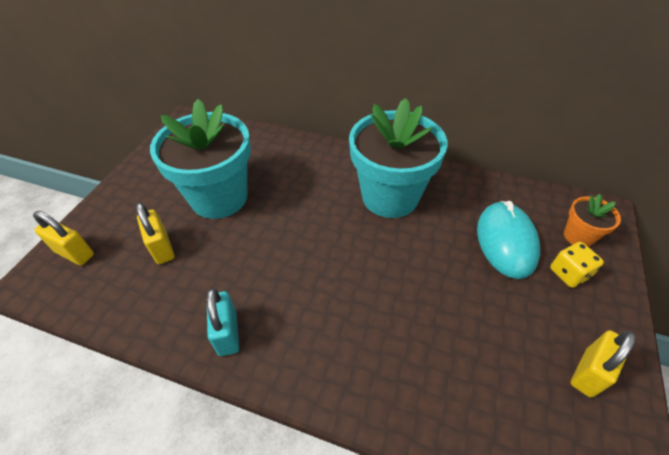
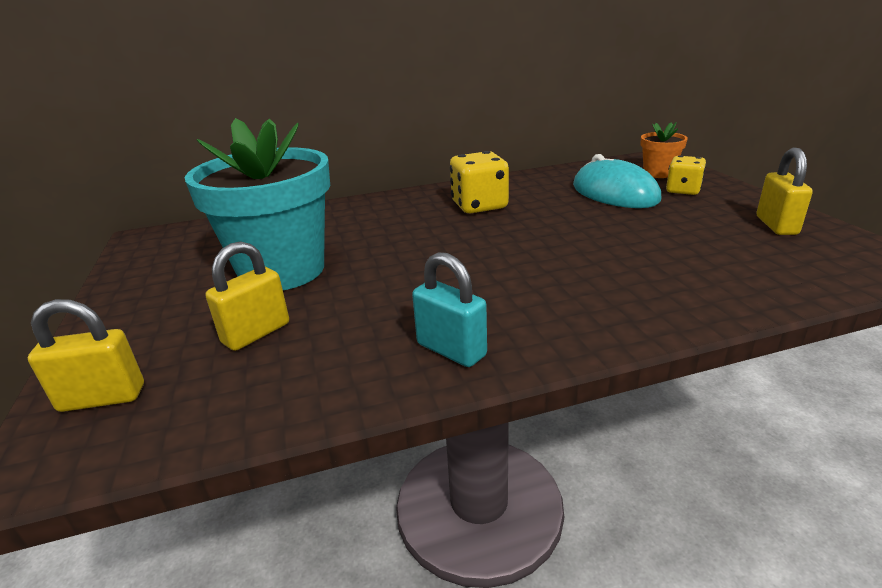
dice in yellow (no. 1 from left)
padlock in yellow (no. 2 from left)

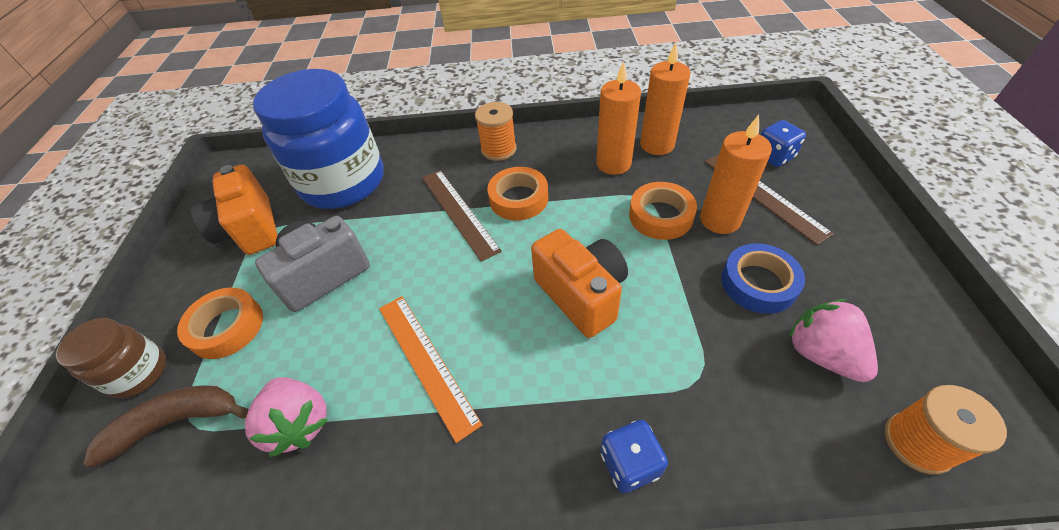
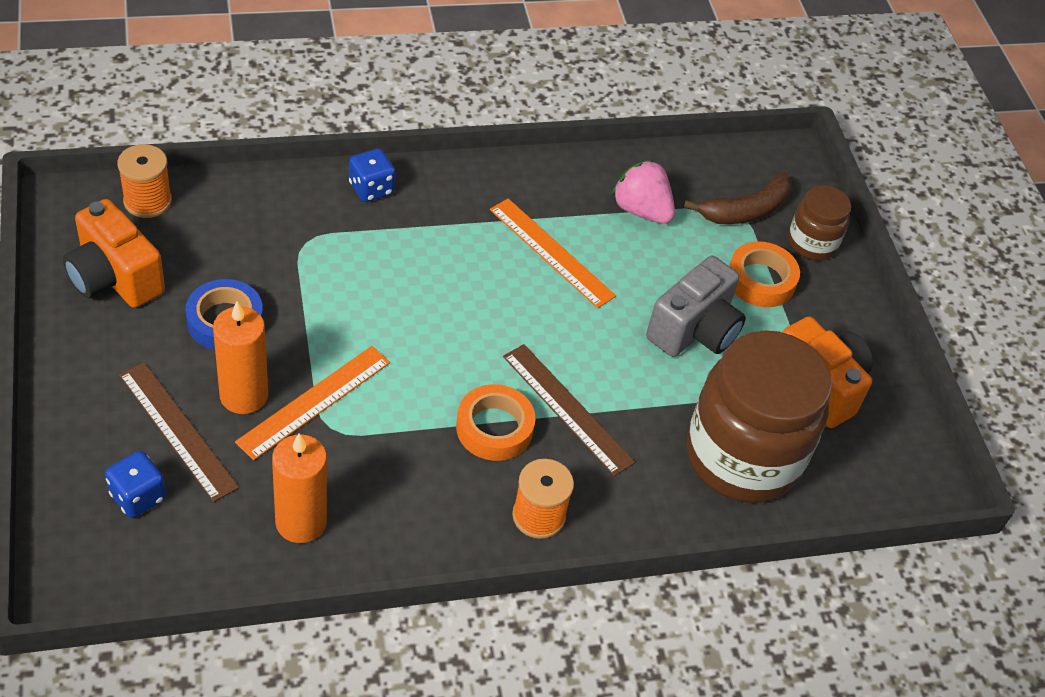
candle in orange (no. 1 from left in the first image)
strawberry in pink (no. 2 from left in the first image)
camera in orange (no. 1 from left)
ruler in orange (no. 1 from left)
jar in brown (no. 1 from left)

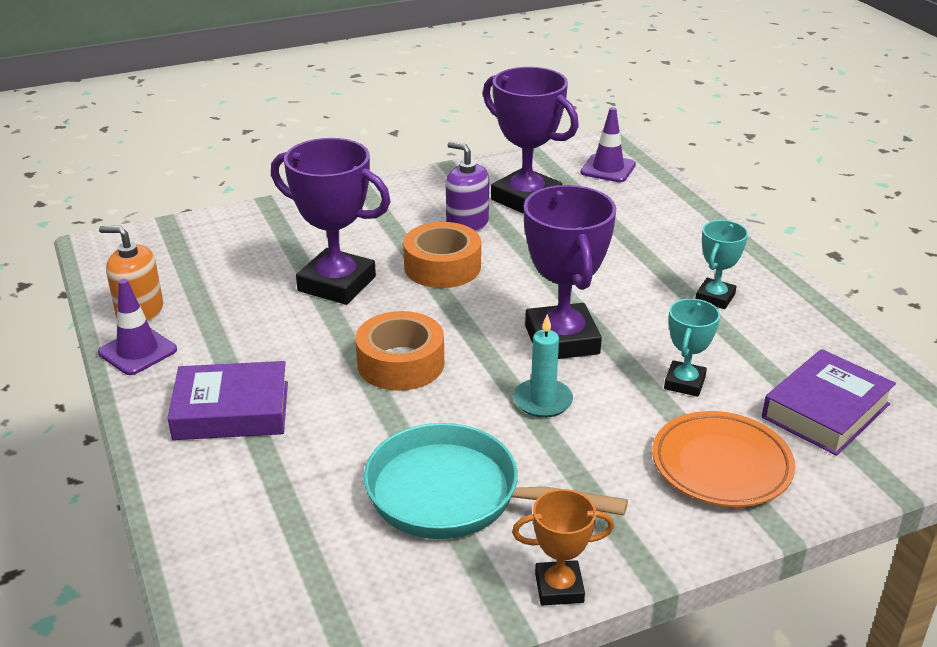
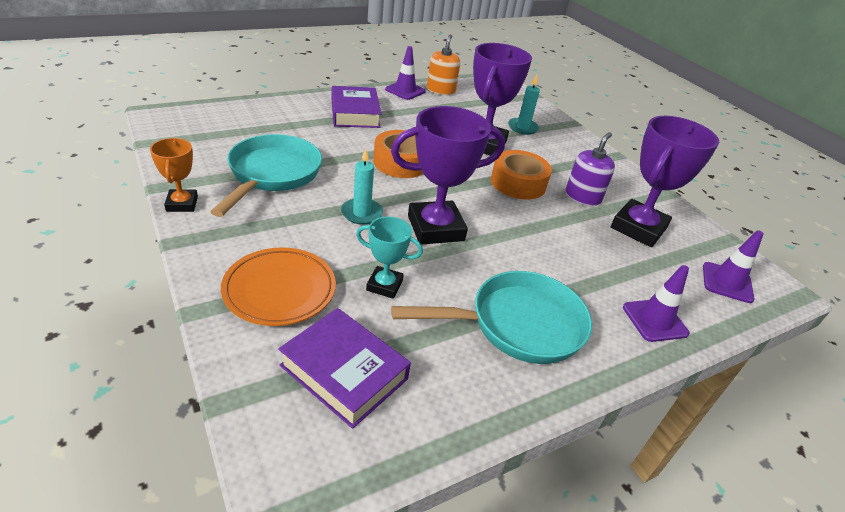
candle in turquoise (no. 2 from left)
traffic cone in purple (no. 2 from left)
pan in turquoise (no. 2 from left)

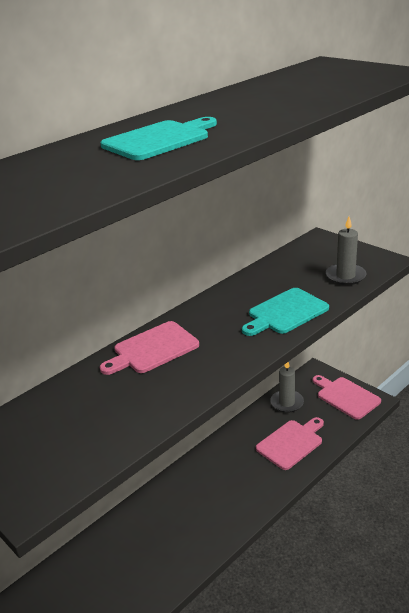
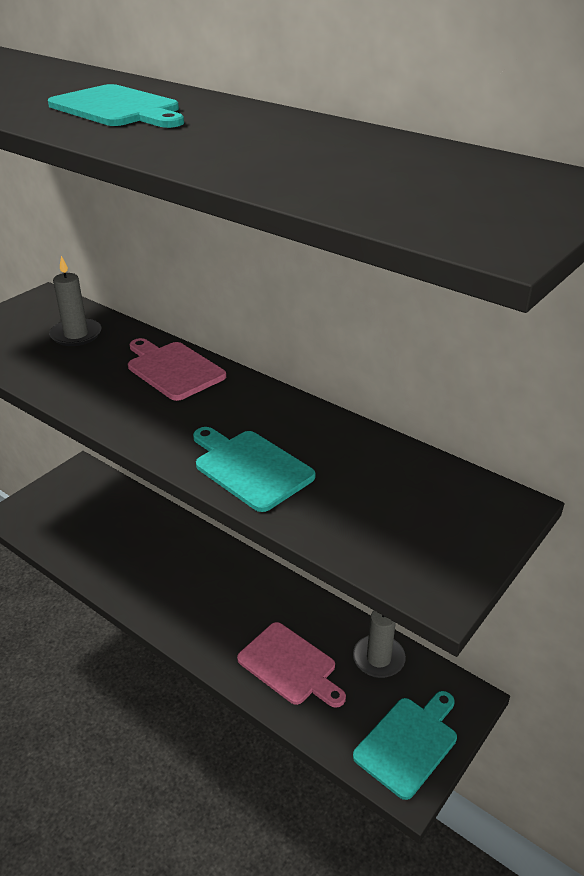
candle in grey (no. 1 from left)
cutting board in turquoise (no. 3 from left)

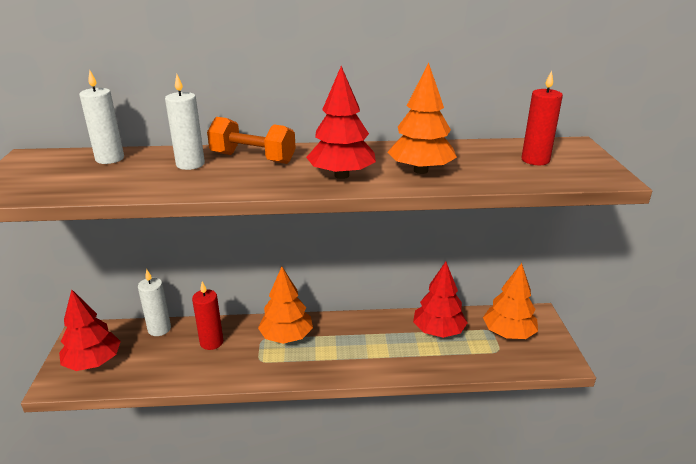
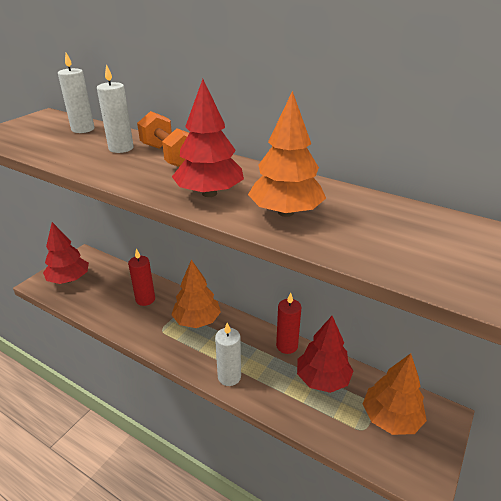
candle in white (no. 3 from left)
candle in red (no. 2 from left)

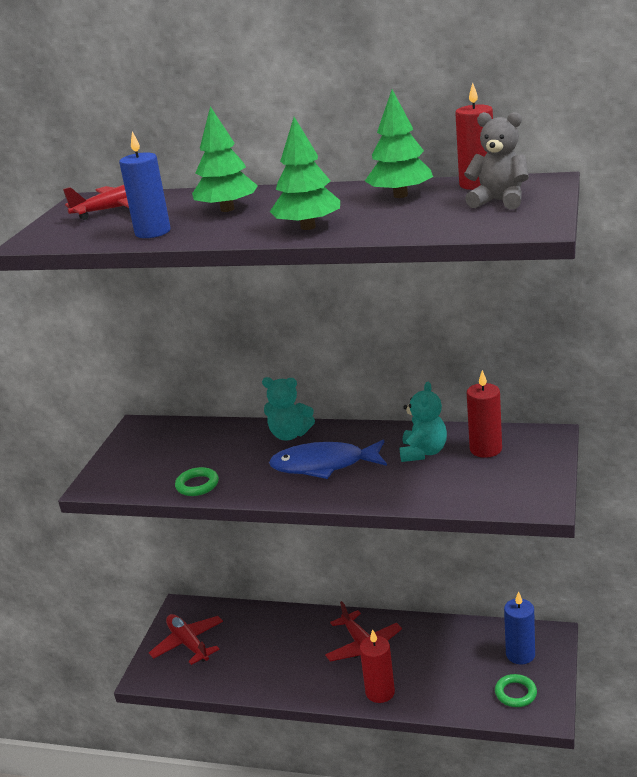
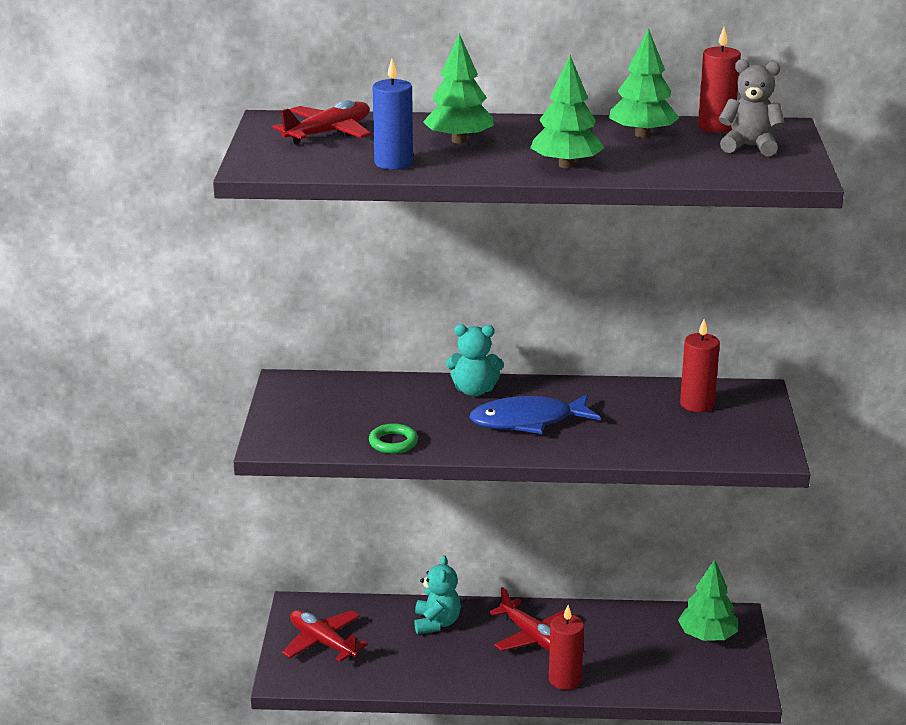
ring in green (no. 2 from left in the first image)
teddy bear in turquoise (no. 1 from left)
tree in green (no. 4 from left)

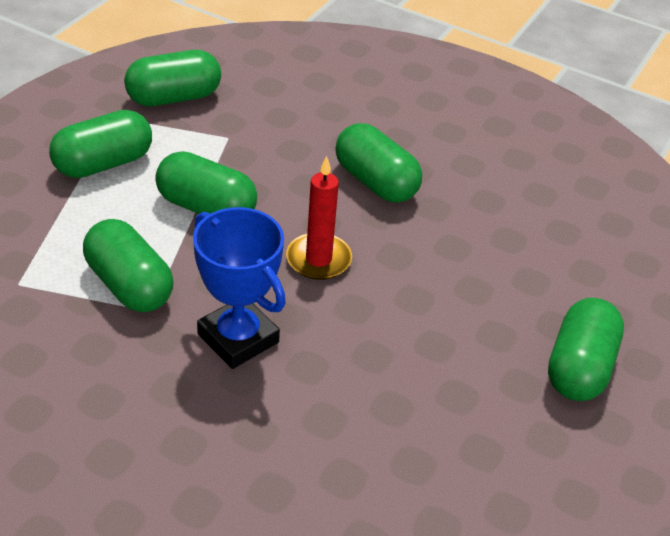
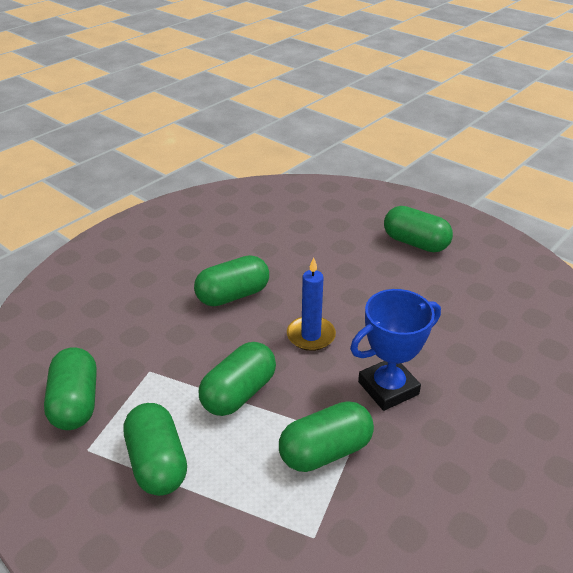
candle in blue

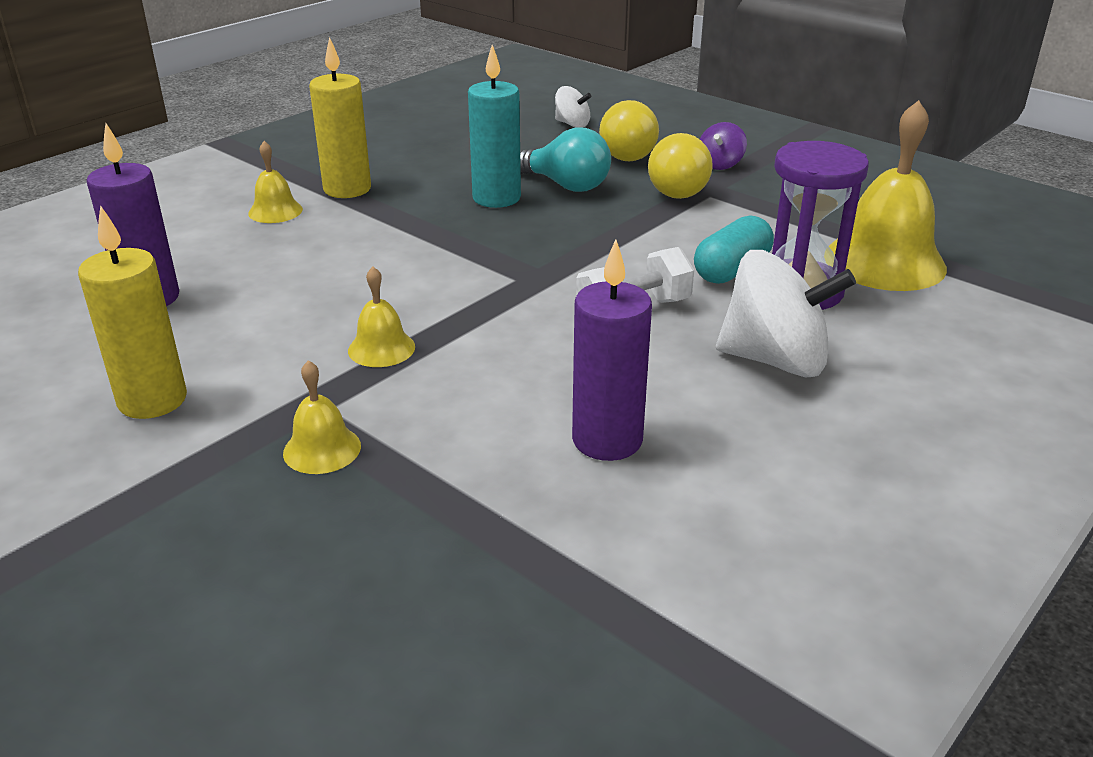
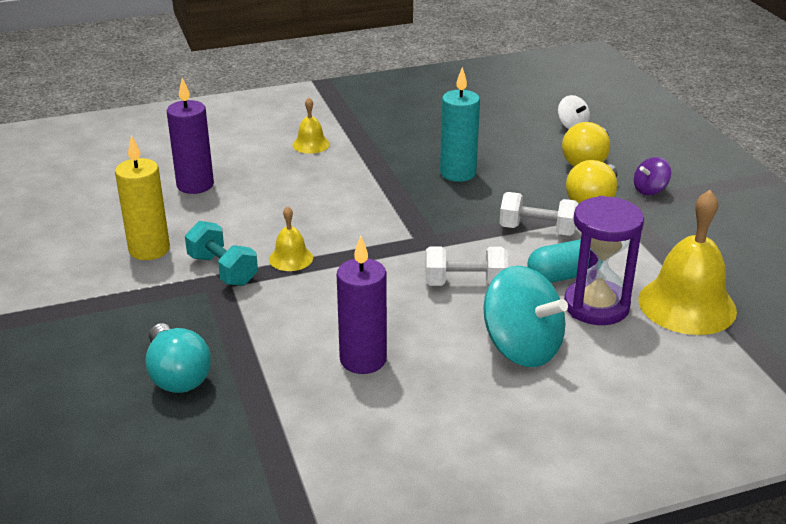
bell in yellow (no. 2 from left in the first image)
candle in yellow (no. 2 from left in the first image)
dumbbell in turquoise
dumbbell in white (no. 2 from left)
light bulb in turquoise
spinning top in turquoise

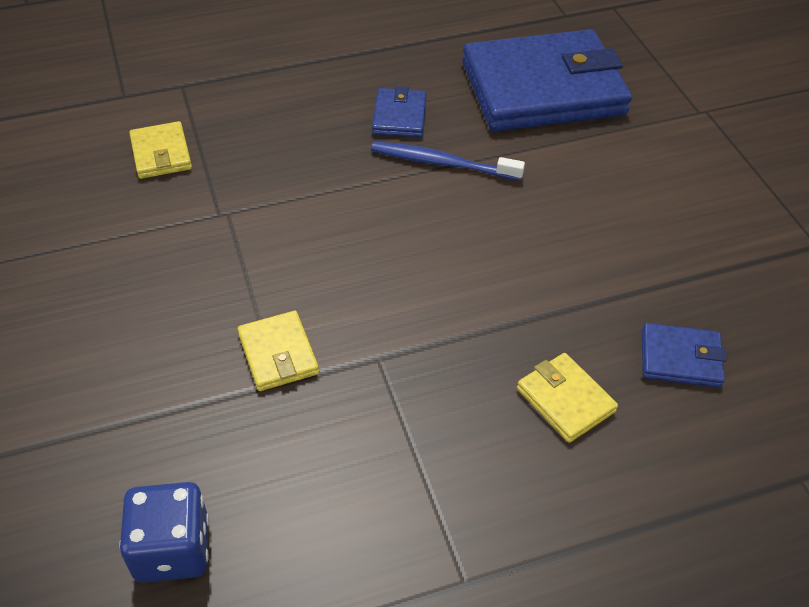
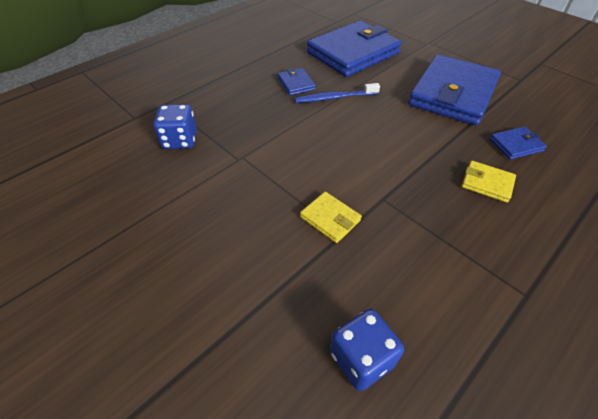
wallet in blue (no. 3 from left)
dice in blue (no. 1 from left)

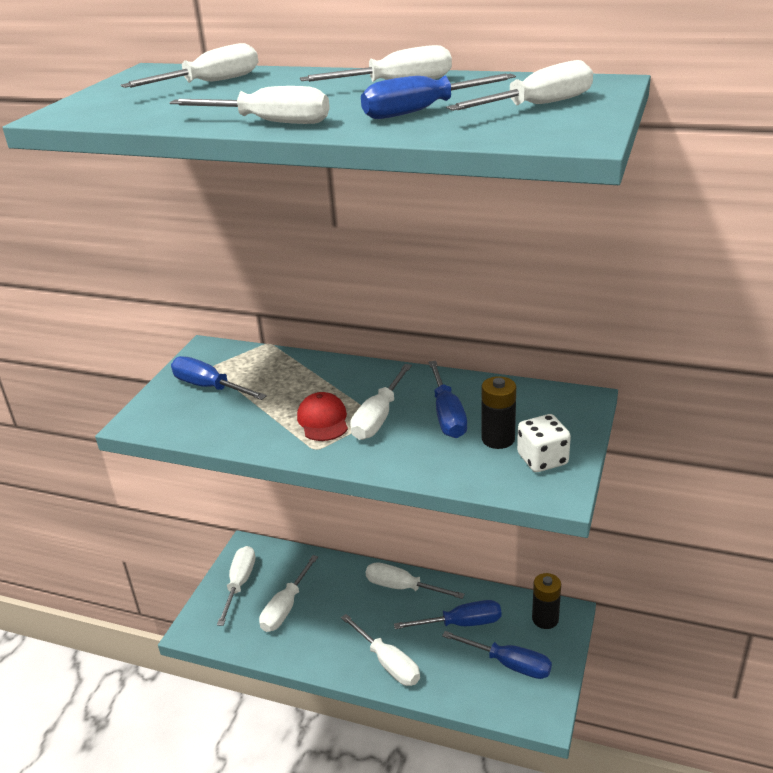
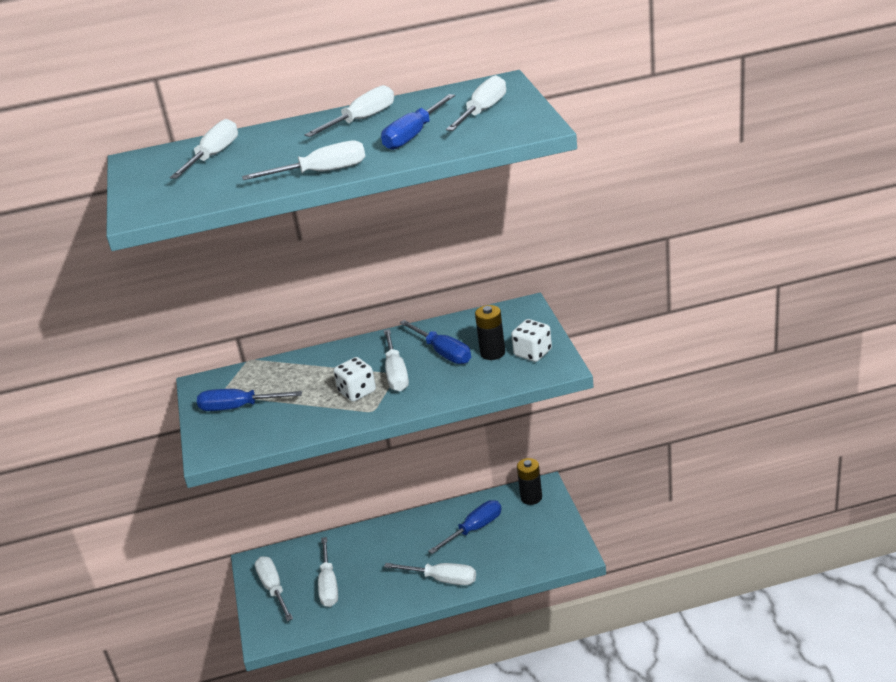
screwdriver in white (no. 8 from left in the first image)
screwdriver in blue (no. 5 from left in the first image)
dice in white (no. 1 from left)

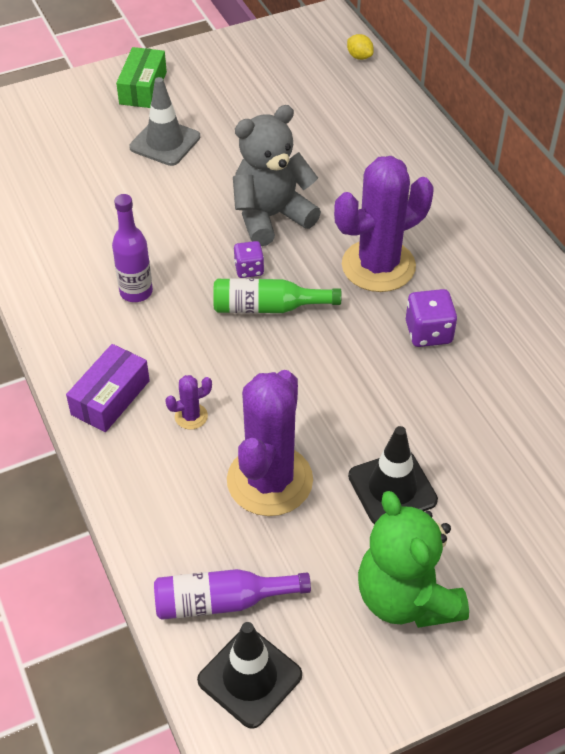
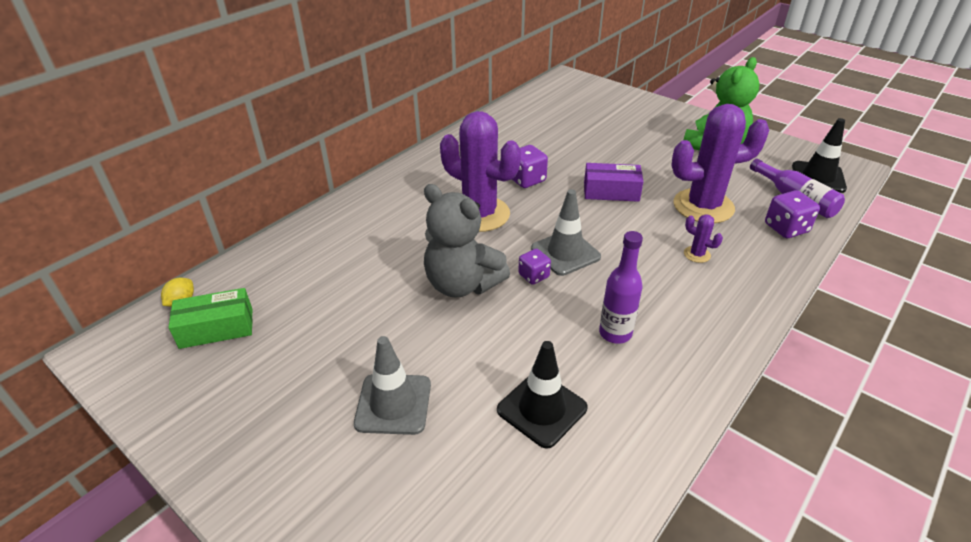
dice in purple (no. 3 from left)
box in purple
box in green
traffic cone in black (no. 1 from left)
traffic cone in grey (no. 2 from left)

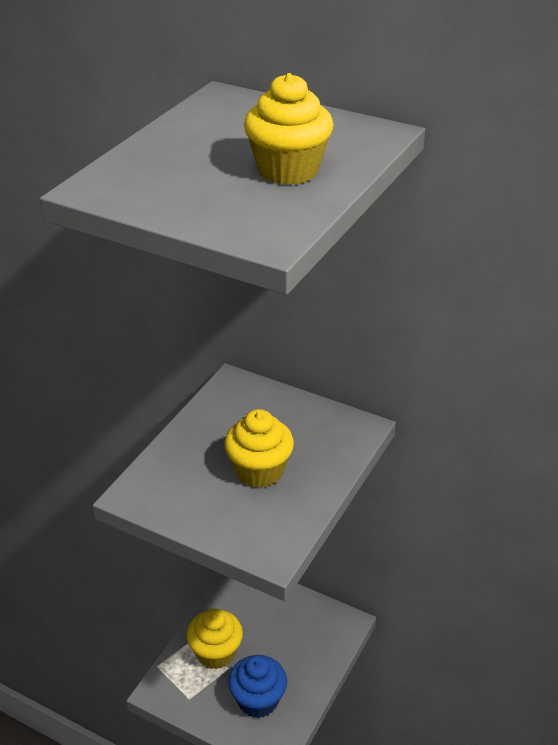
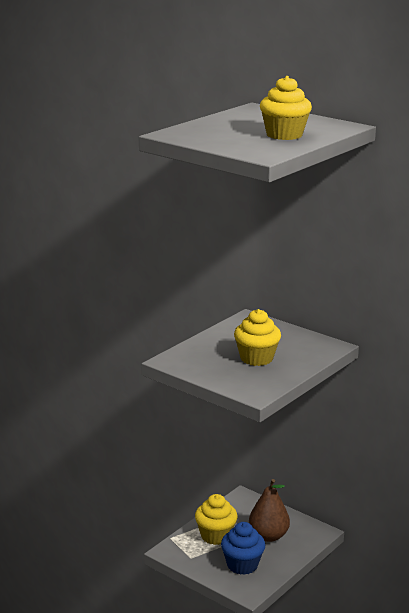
pear in brown

